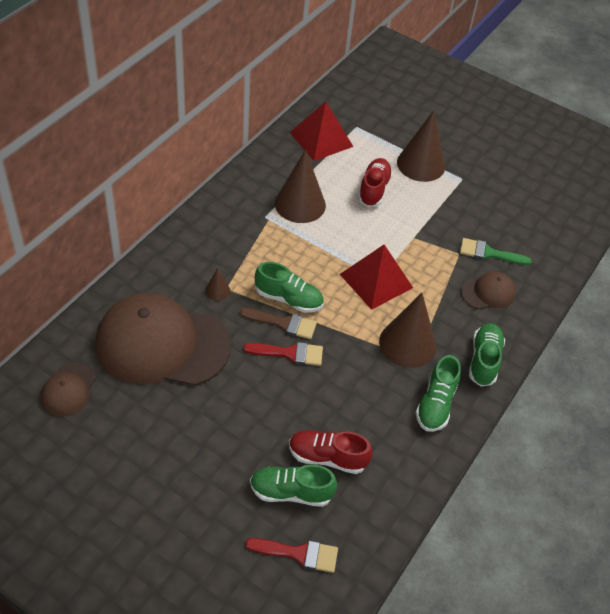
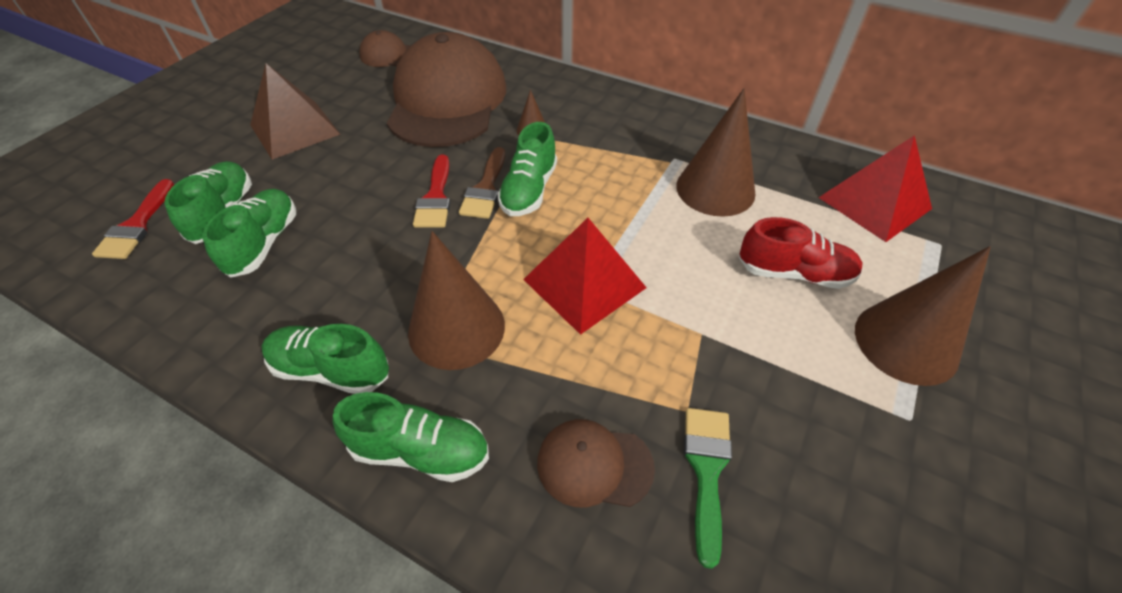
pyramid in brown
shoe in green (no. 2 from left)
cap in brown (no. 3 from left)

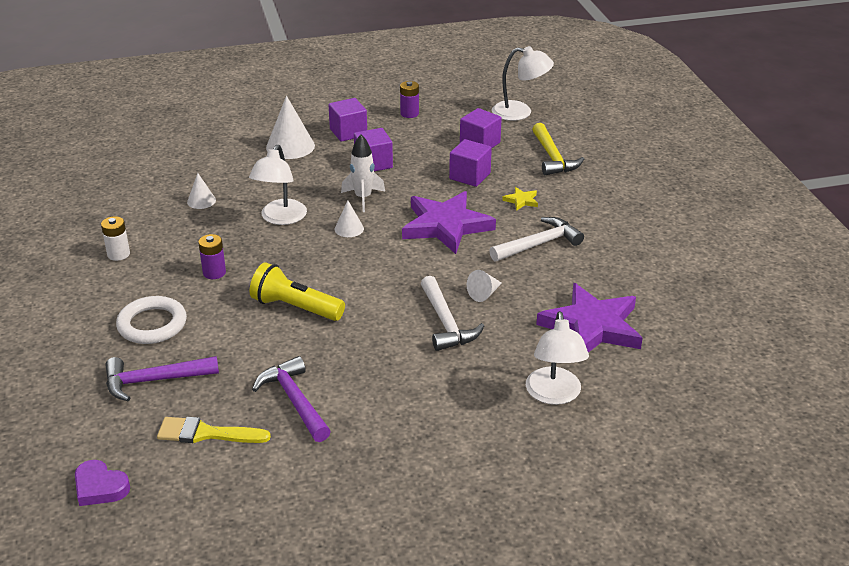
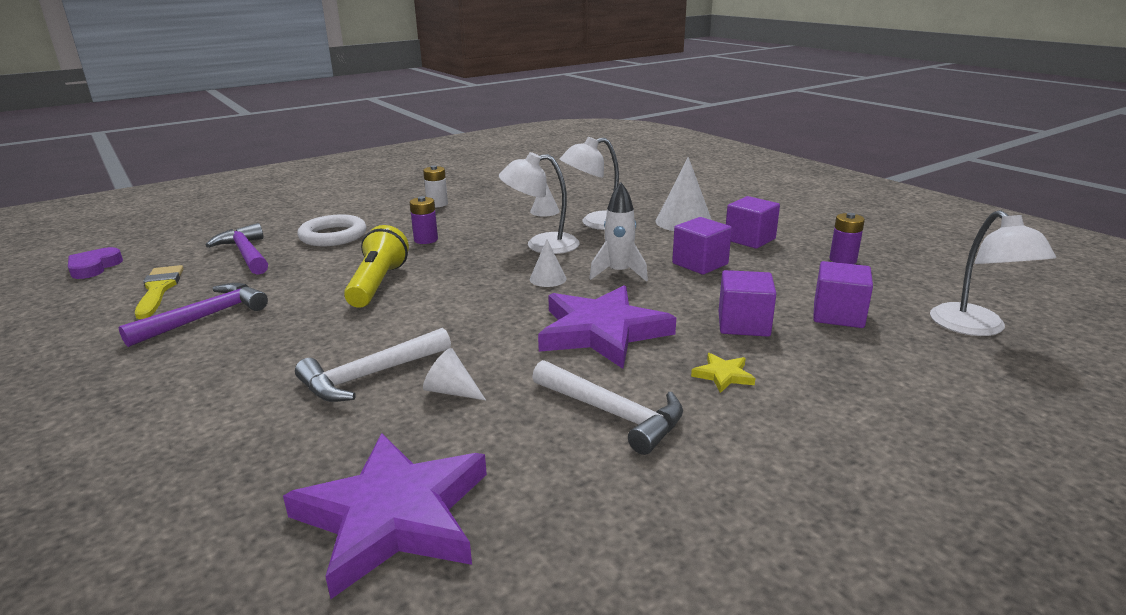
hammer in yellow
lamp in white (no. 2 from left)

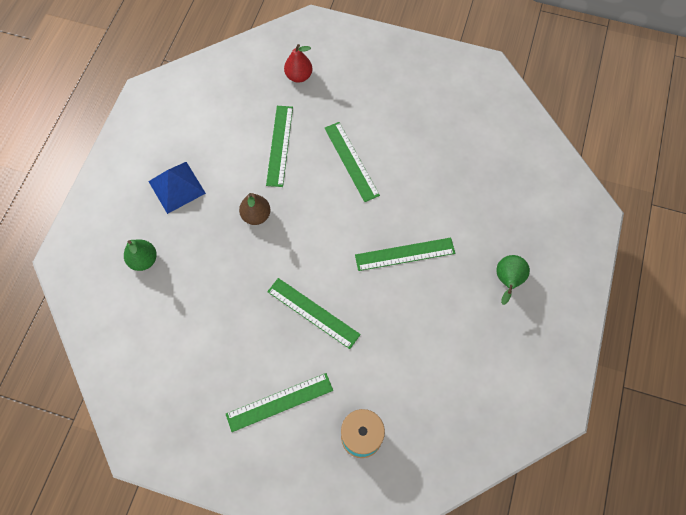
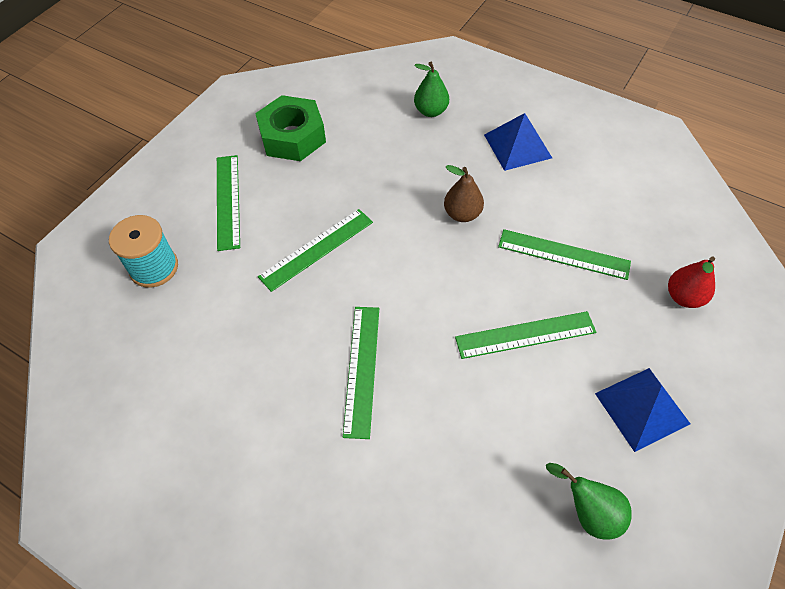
nut in green
pyramid in blue (no. 2 from left)
pear in green (no. 2 from left)

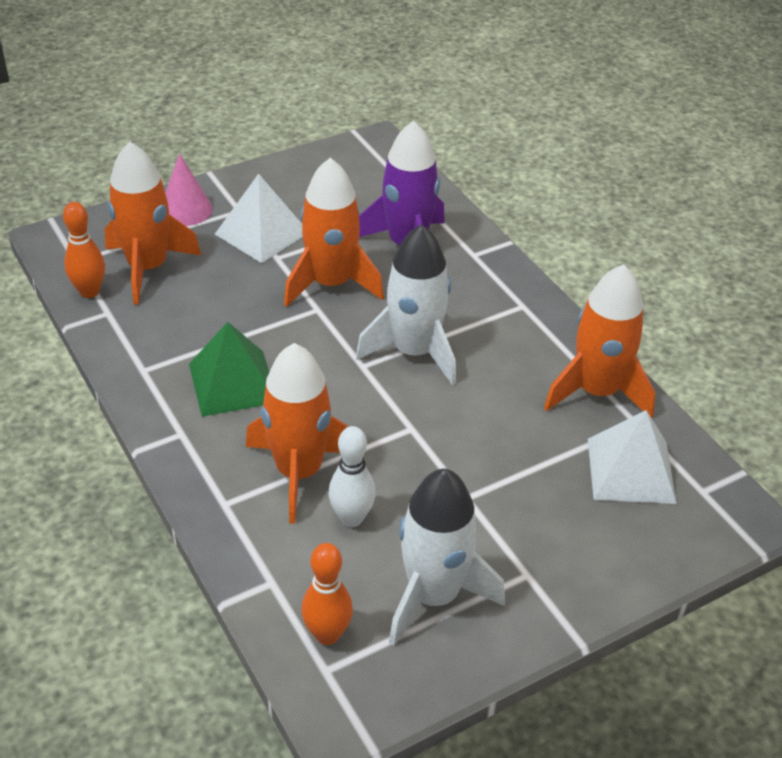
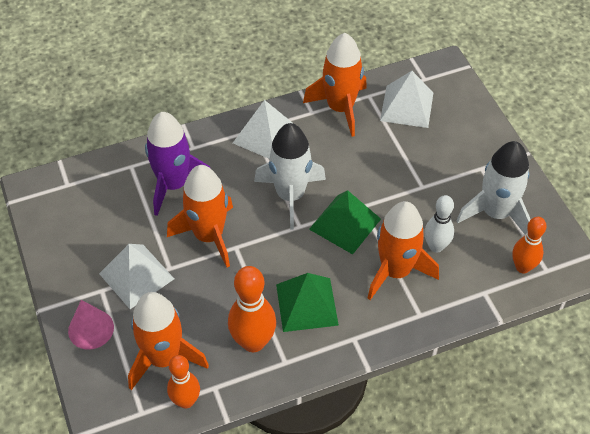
bowling pin in orange (no. 2 from left)
pyramid in white (no. 2 from left)
pyramid in green (no. 2 from left)

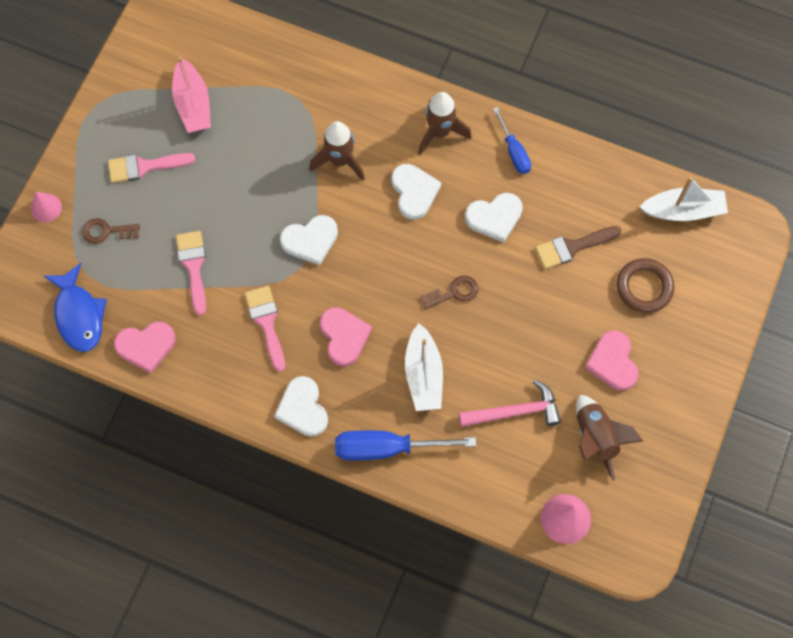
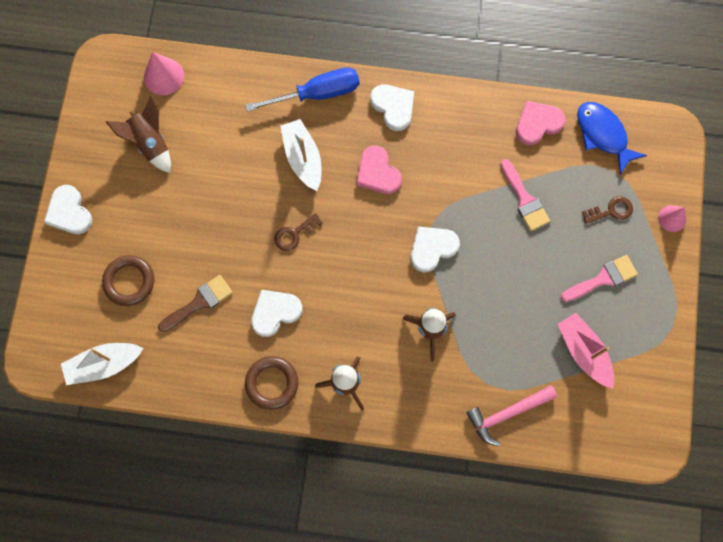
brush in pink (no. 3 from left in the first image)
heart in pink (no. 3 from left in the first image)
heart in white (no. 1 from left)
hammer in pink
ring in brown (no. 2 from left)

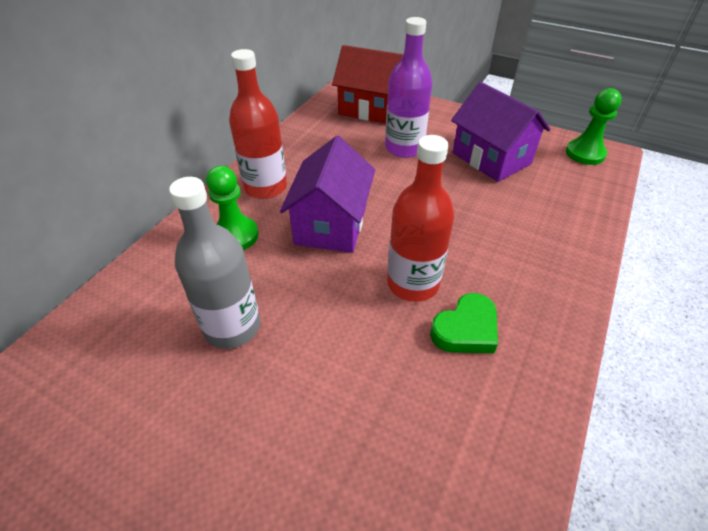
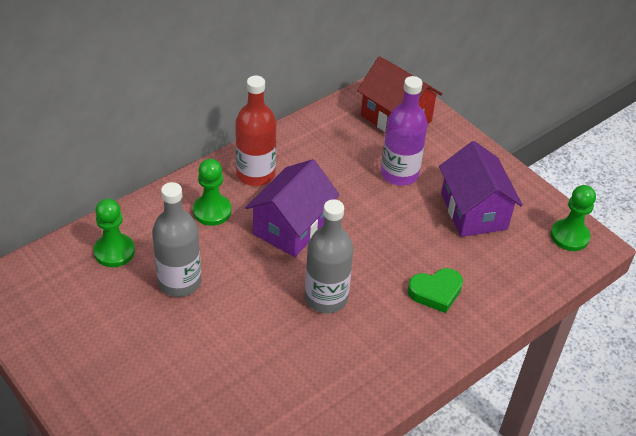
pawn in green (no. 1 from left)
heart in green
bottle in grey (no. 2 from left)

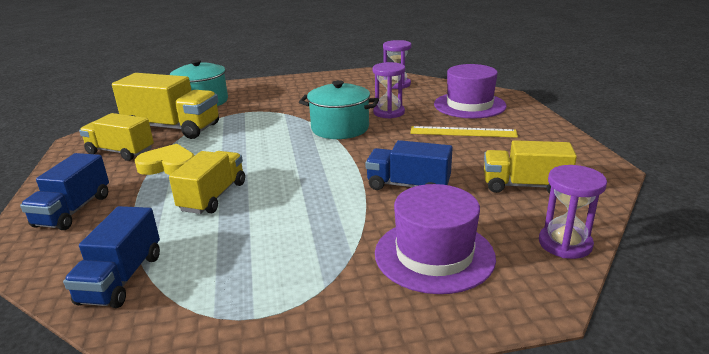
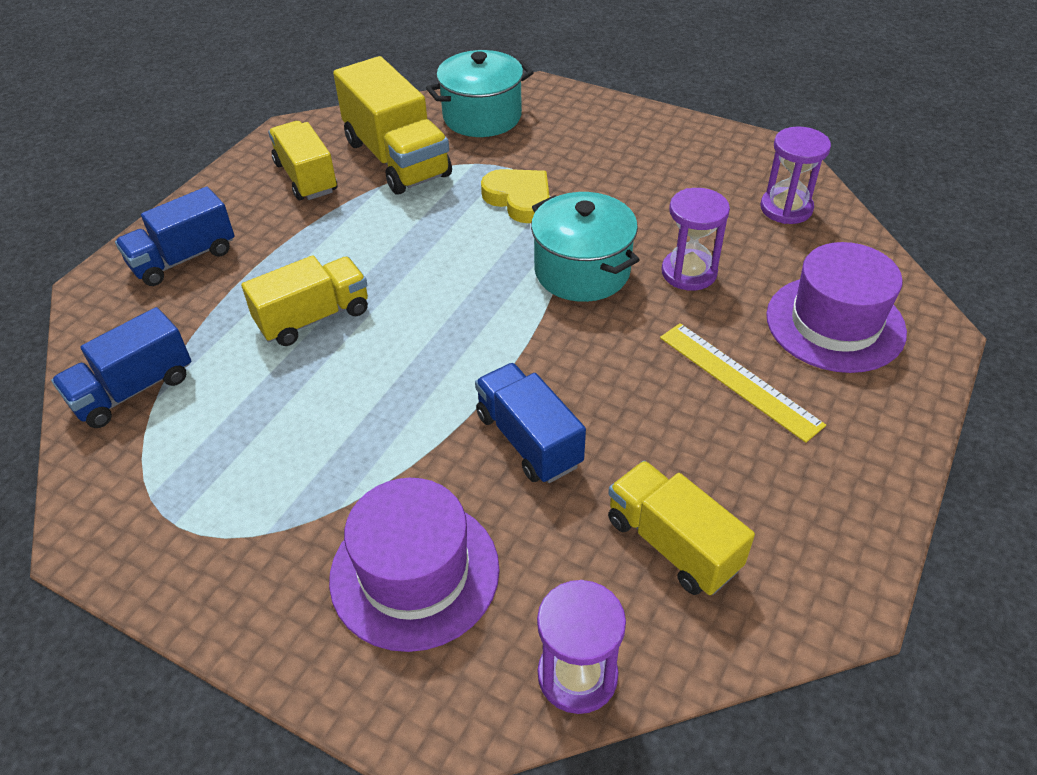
heart in yellow

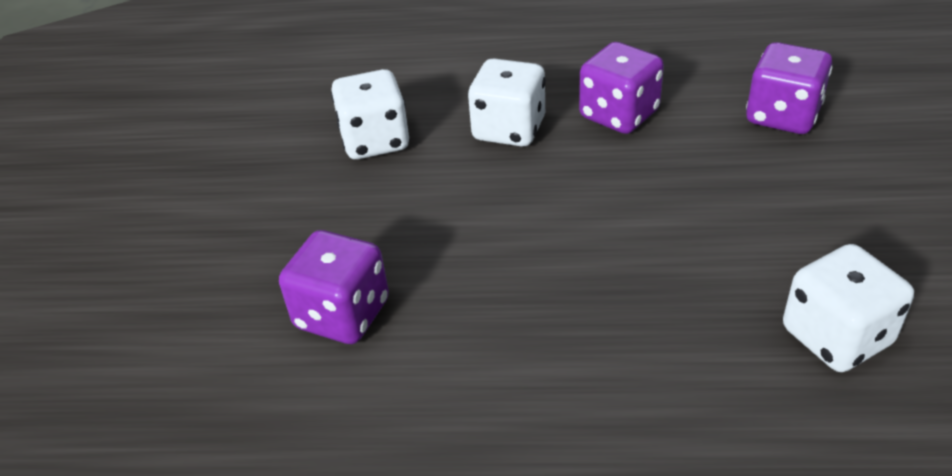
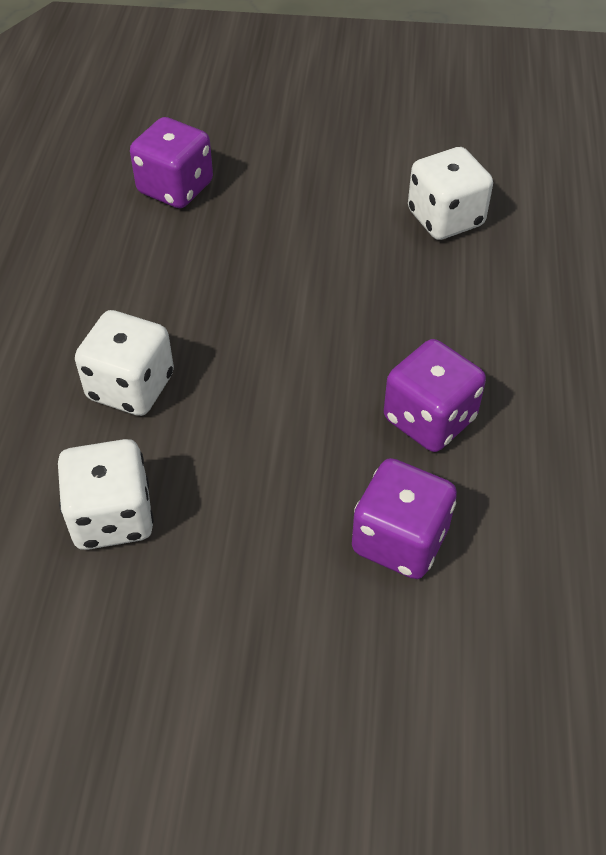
dice in purple (no. 3 from left)

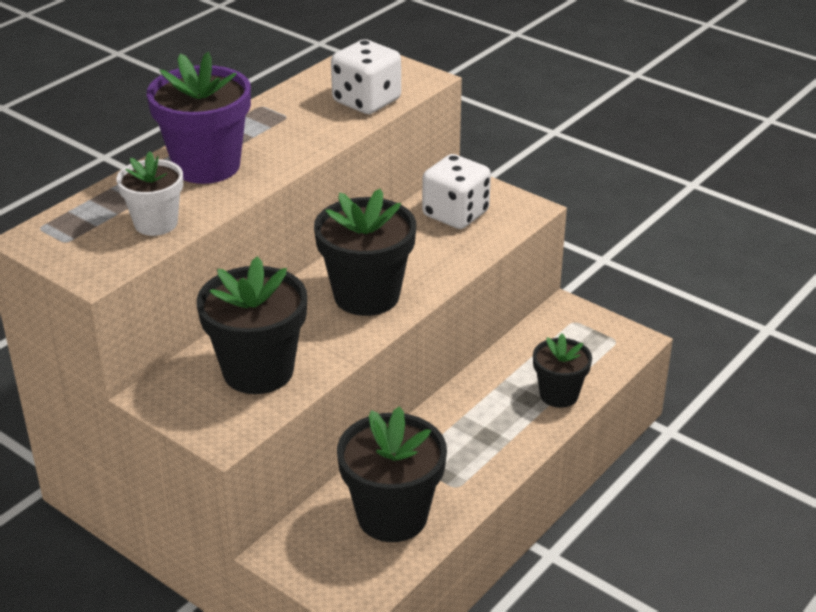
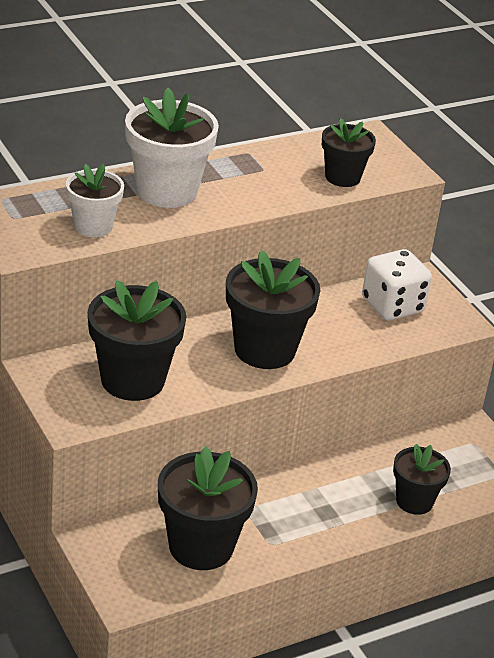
flower pot in black (no. 4 from left)
flower pot in white (no. 2 from left)

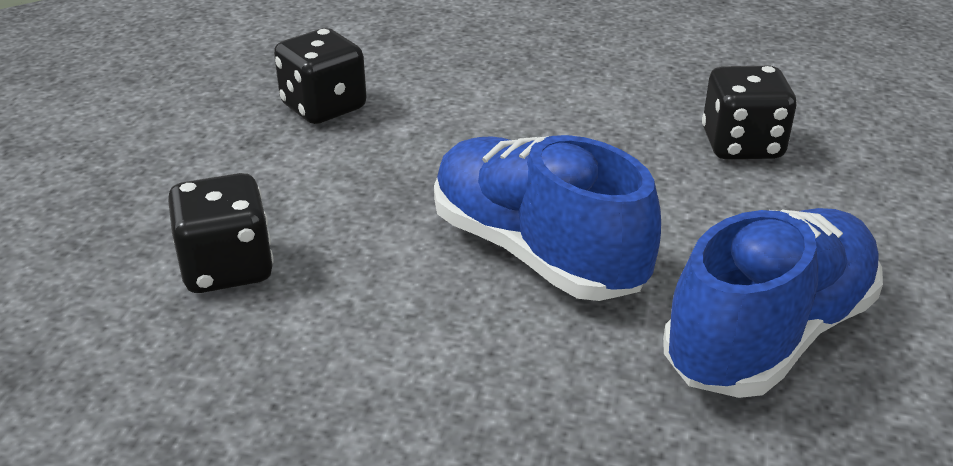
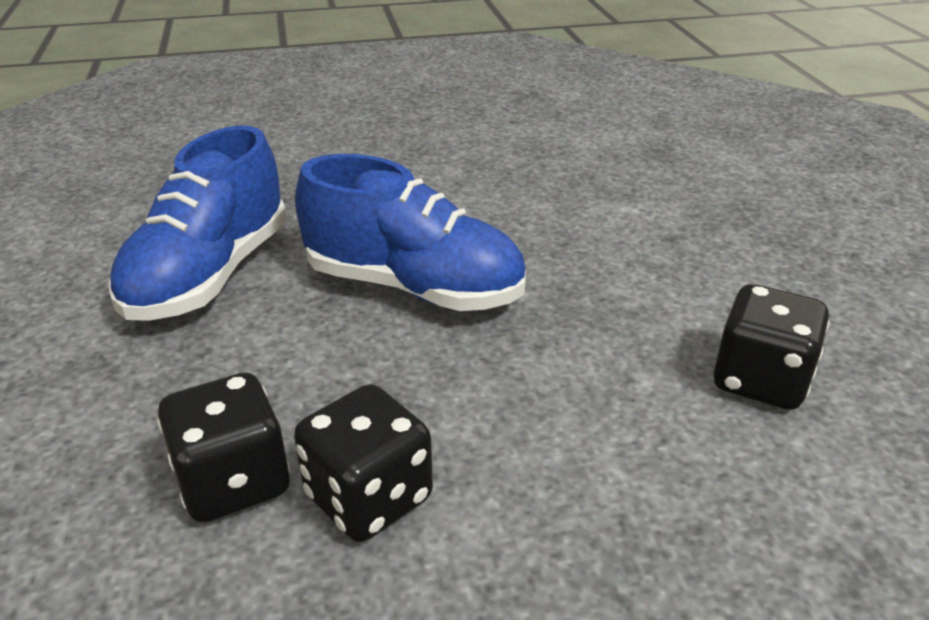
dice in black (no. 2 from left)

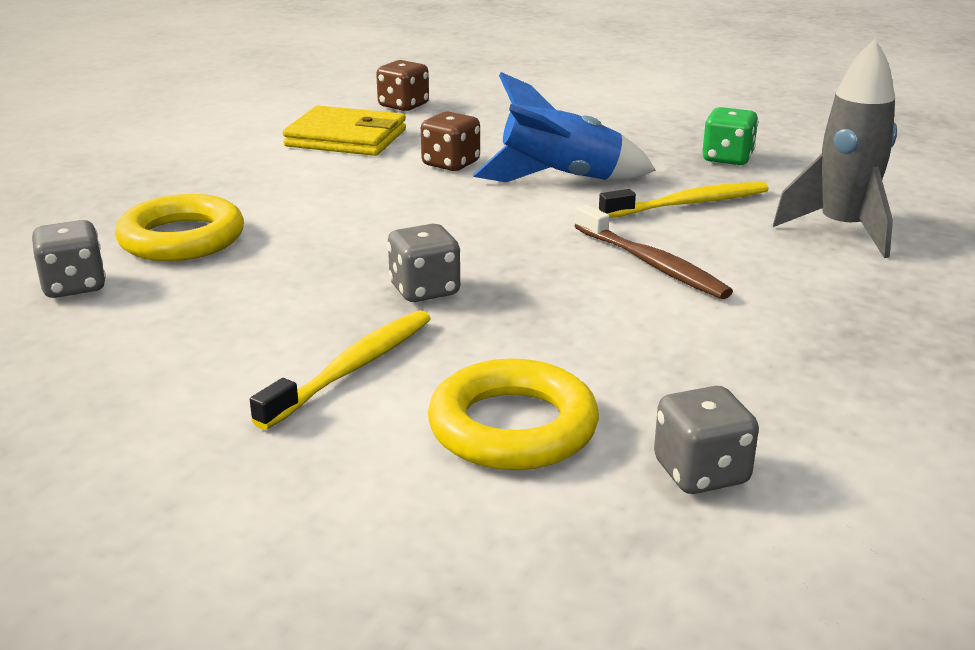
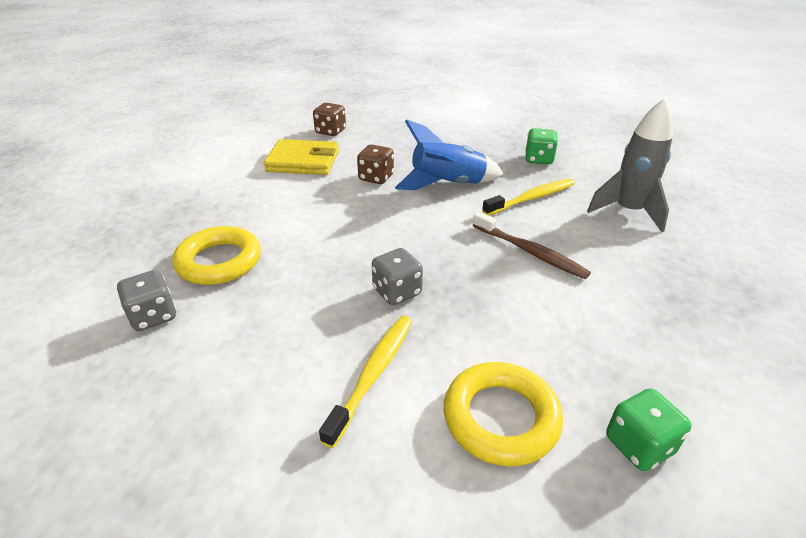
dice in green (no. 2 from left)

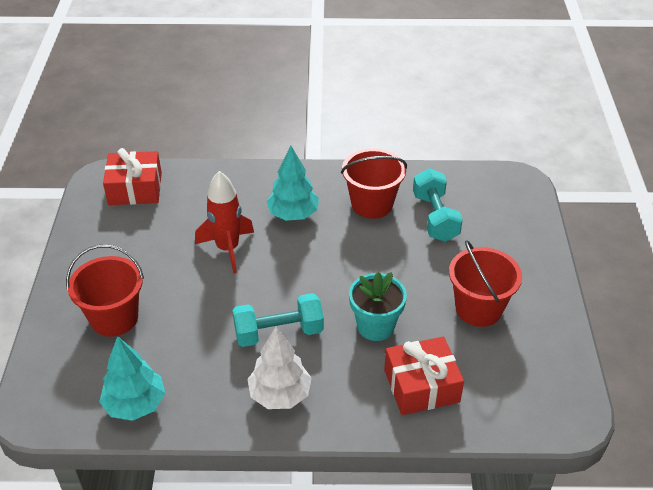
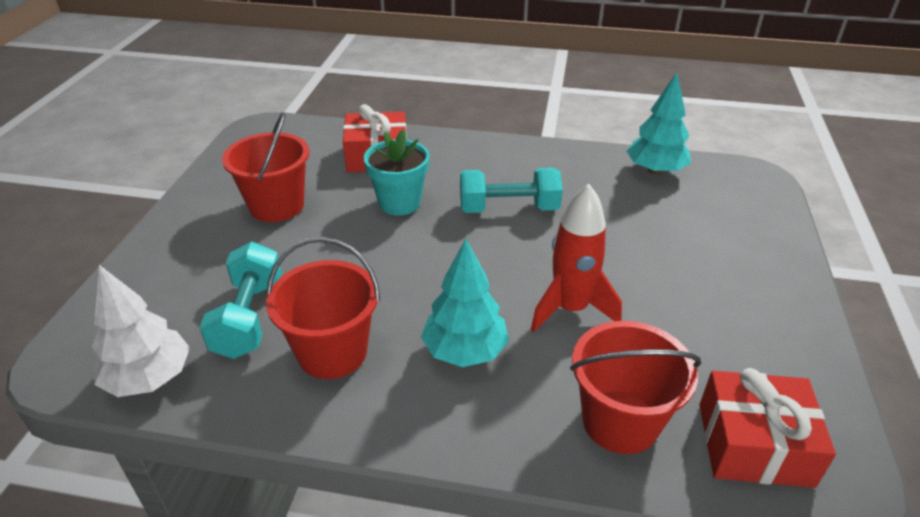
bucket in red (no. 3 from left)
tree in white

